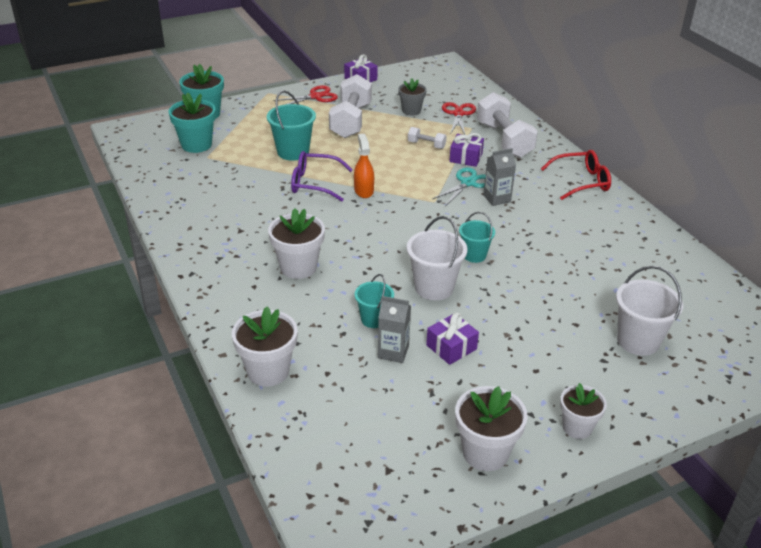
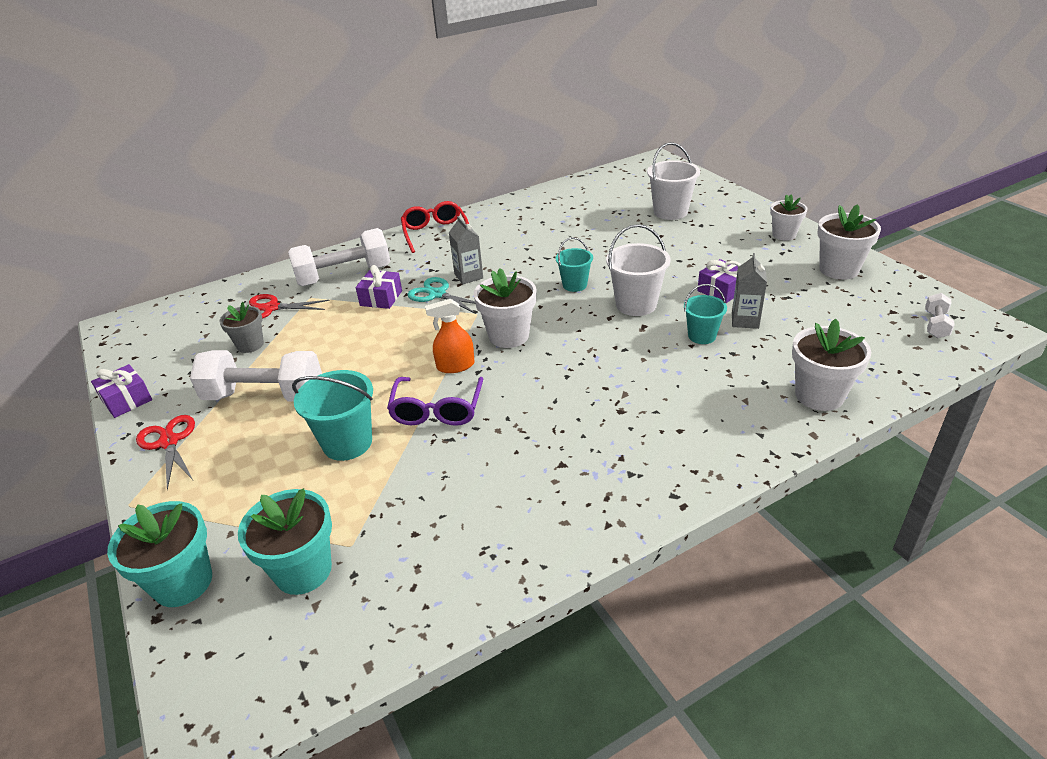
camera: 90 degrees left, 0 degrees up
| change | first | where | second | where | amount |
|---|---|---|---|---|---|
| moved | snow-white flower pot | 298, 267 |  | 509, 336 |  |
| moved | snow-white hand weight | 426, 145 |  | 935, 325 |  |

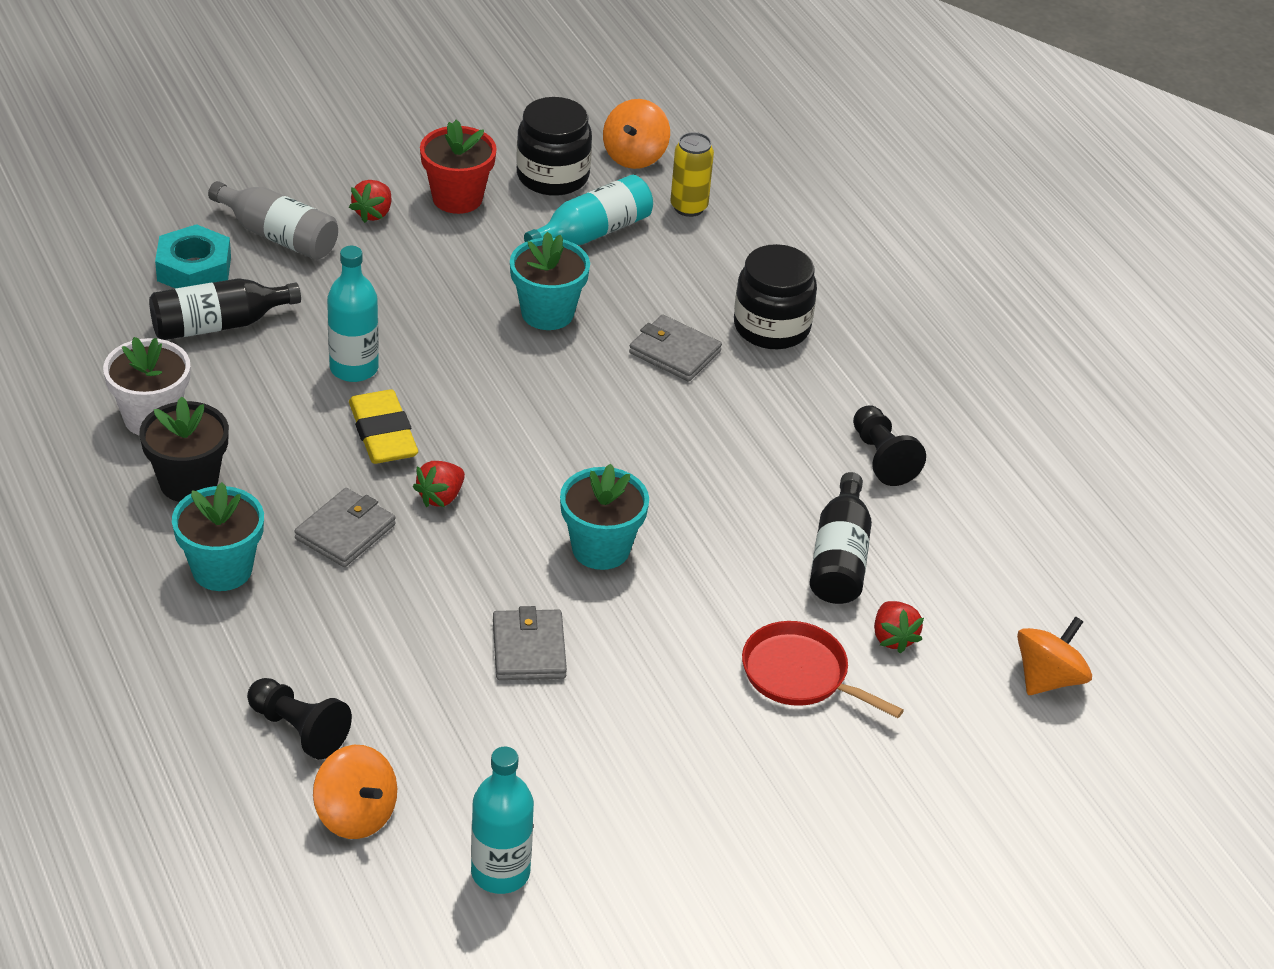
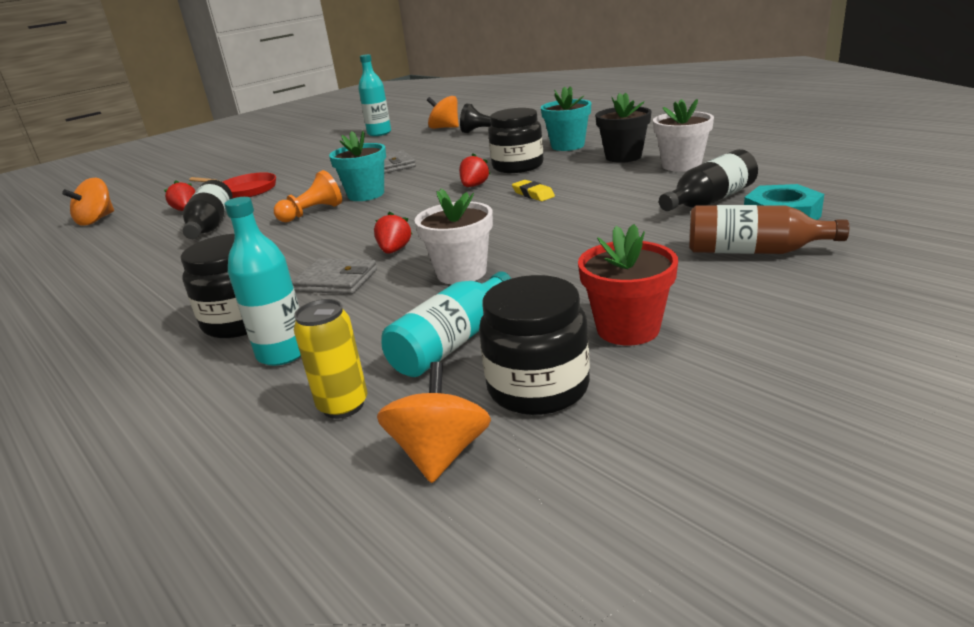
camera: 170 degrees right, 15 degrees down
| change | first | where | second | where | amount |
|---|---|---|---|---|---|
| moved | aqua bottle | 354, 368 |  | 283, 353 |  |
| added |  |  | orange game pawn | 312, 213 |  |
| moved | crimson toy strawberry | 373, 213 |  | 394, 250 |  |
| recoloured | aqua flower pot | 547, 313 | snow-white flower pot | 461, 273 |  |
| replaced | grey billfold | 345, 531 | jet-black jar | 517, 166 |  |
| resized | yellow pencil eraser | 383, 434 |  | 533, 194 | x0.59 |
| recoloured | grey bottle | 278, 236 | dark brown bottle | 753, 251 |  |
| removed | jet-black game pawn | 882, 458 |  |  |  |

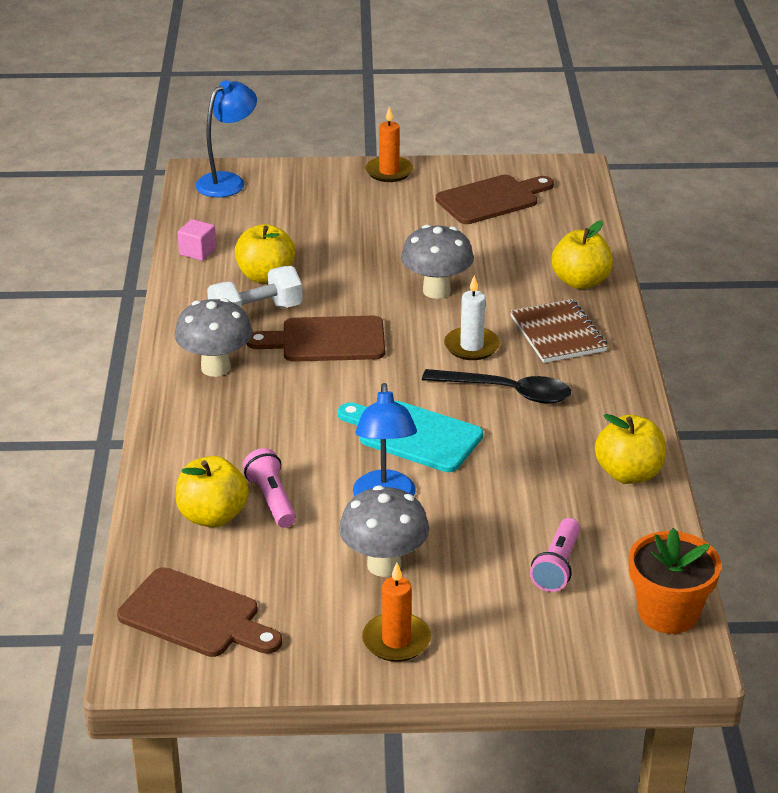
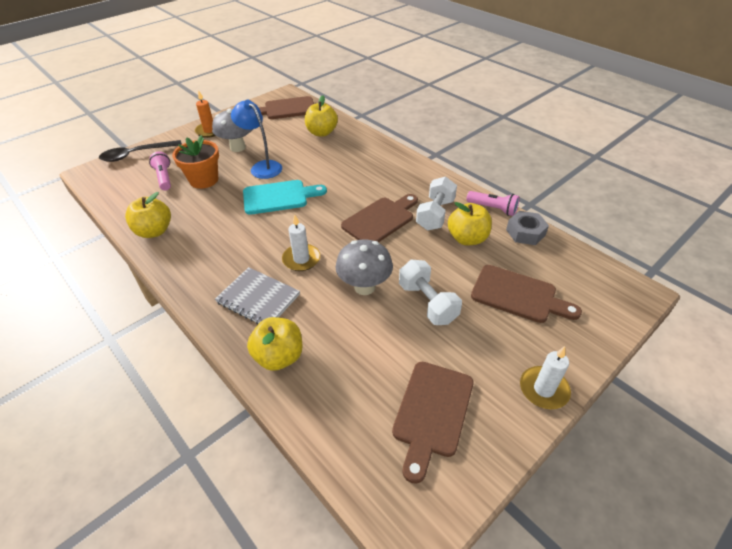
camera: 140 degrees right, 10 degrees up
| change | first | where | second | where | amount |
|---|---|---|---|---|---|
| moved | jet-black spoon | 507, 392 |  | 136, 154 |  |
| moved | orange flower pot | 668, 613 |  | 204, 180 |  |
| recoloured | dark brown notebook | 557, 333 | grey notebook | 258, 298 |  |
| added |  |  | snow-white hand weight | 427, 303 |  |
| moved | rosy pocket torch | 271, 500 |  | 493, 208 |  |
| added |  |  | dark brown cutting board | 518, 295 |  |
| replaced | rosy cube | 197, 251 | grey hexagon nut | 525, 232 |  |
| recoloured | orange pillar candle | 389, 172 | snow-white pillar candle | 543, 389 |  |
| removed | grey toadstool | 216, 368 |  |  |  |
| removed | cobalt desk lamp | 228, 181 |  |  |  |

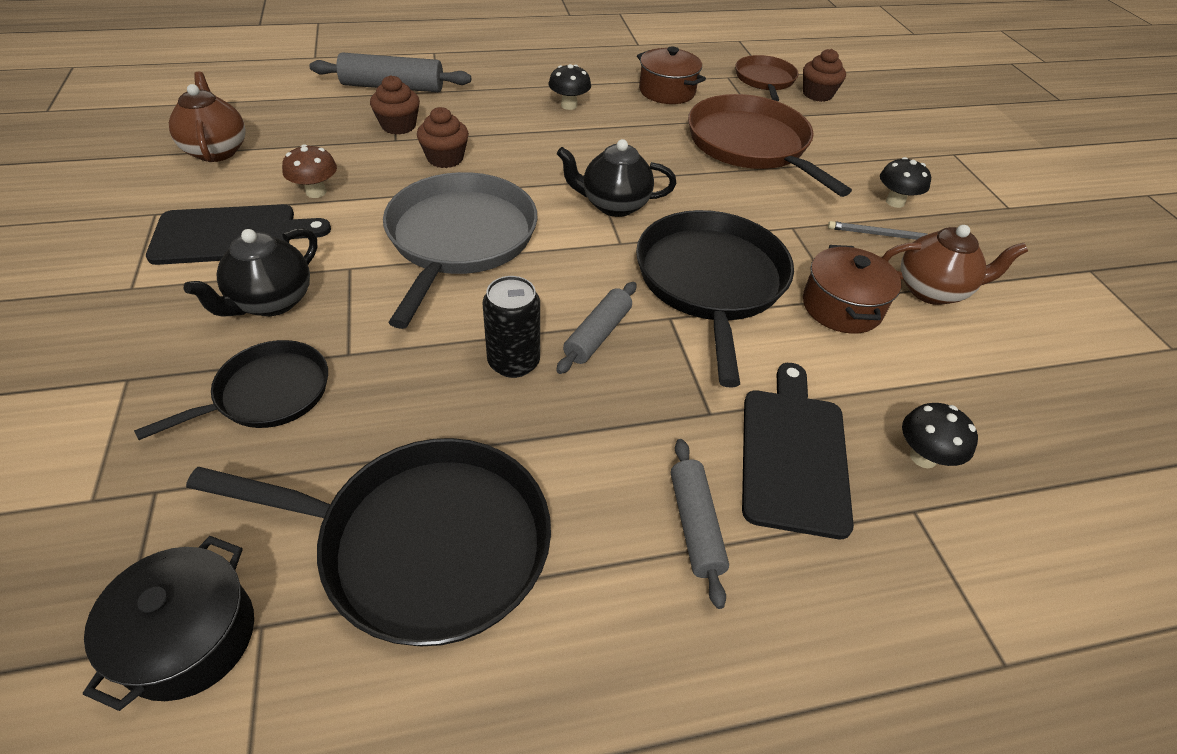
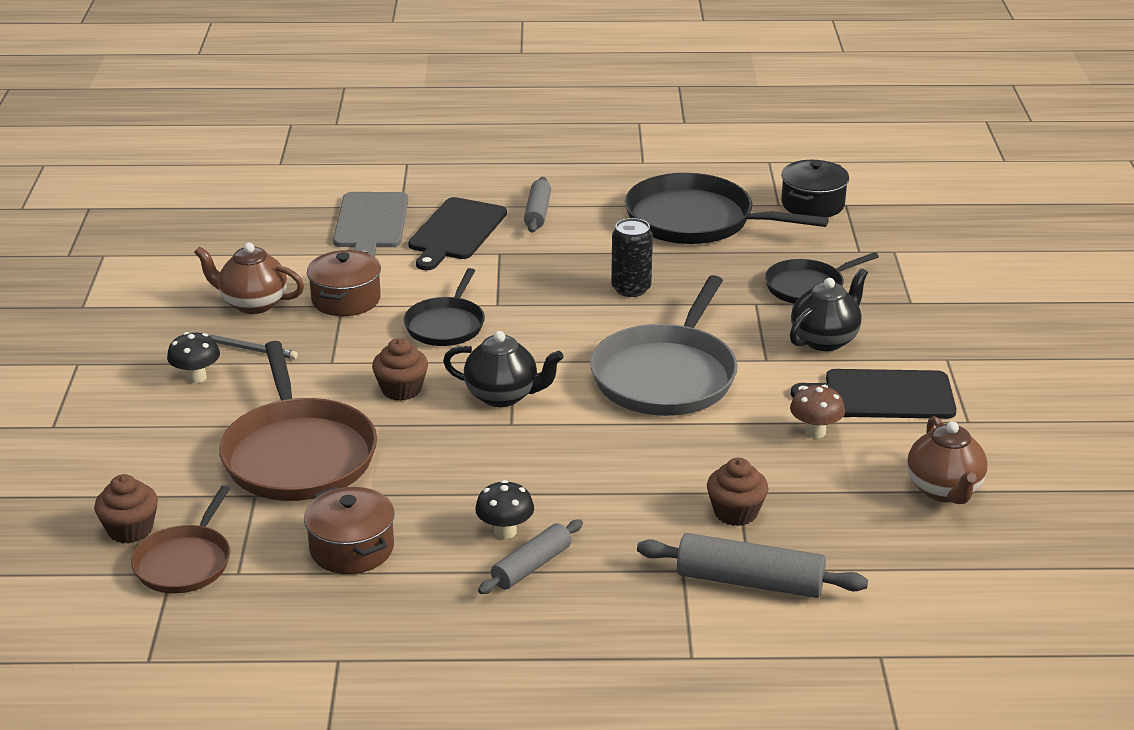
camera: 165 degrees left, 15 degrees down
| change | first | where | second | where | amount |
|---|---|---|---|---|---|
| replaced | jet-black toadstool | 923, 457 | grey cutting board | 371, 223 |  |
| moved | dark brown cupcake | 445, 158 |  | 401, 389 |  |
| resized | jet-black skillet | 711, 282 |  | 446, 325 | x0.58 |
| moved | grey pastry roller | 598, 335 |  | 531, 566 |  |

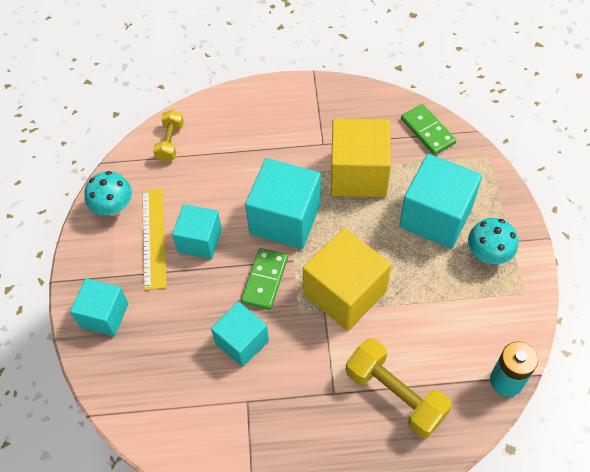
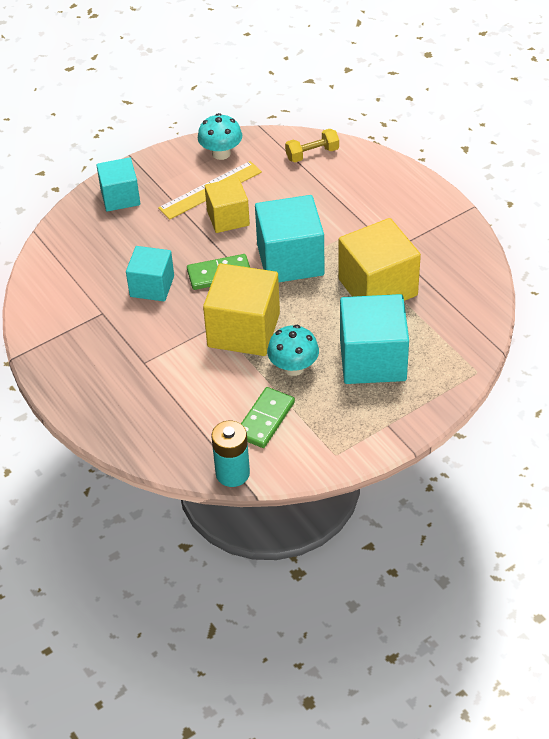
camera: 60 degrees right, 10 degrees down
| change | first | where | second | where | amount |
|---|---|---|---|---|---|
| recoloured | aqua cube | 200, 240 | yellow cube | 228, 218 |  |
| moved | leaf-green domino | 428, 131 |  | 265, 419 |  |
| moved | aqua toadstool | 488, 254 |  | 293, 367 |  |
| removed | yellow hand weight | 395, 395 |  |  |  |

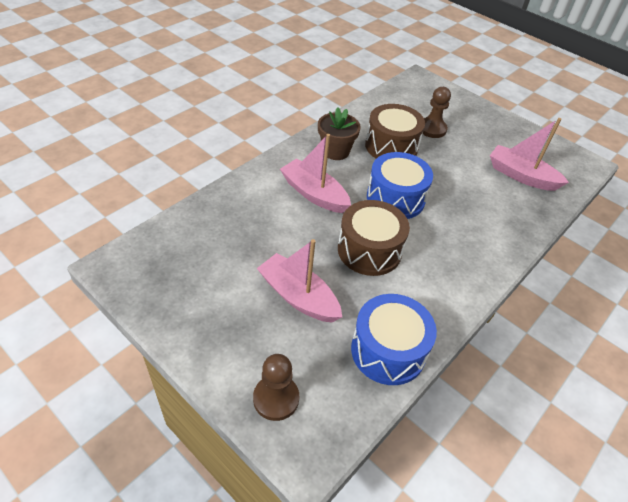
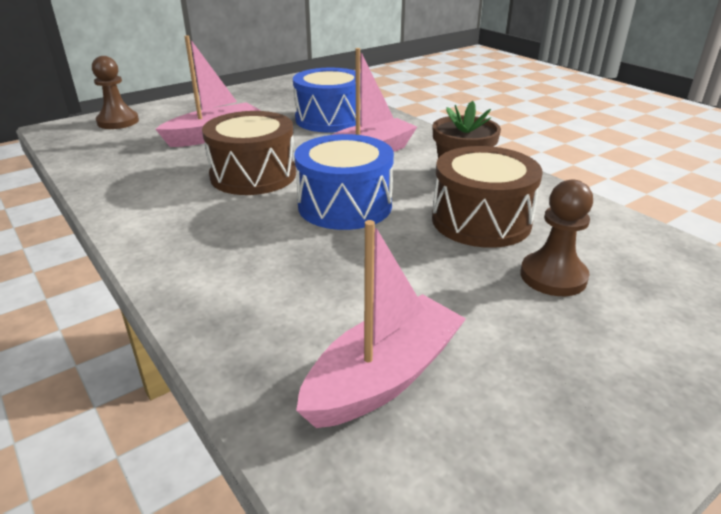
camera: 105 degrees right, 15 degrees down
| change | first | where | second | where | amount |
|---|---|---|---|---|---|
| moved | cobalt toy drum | 388, 350 |  | 330, 119 |  |

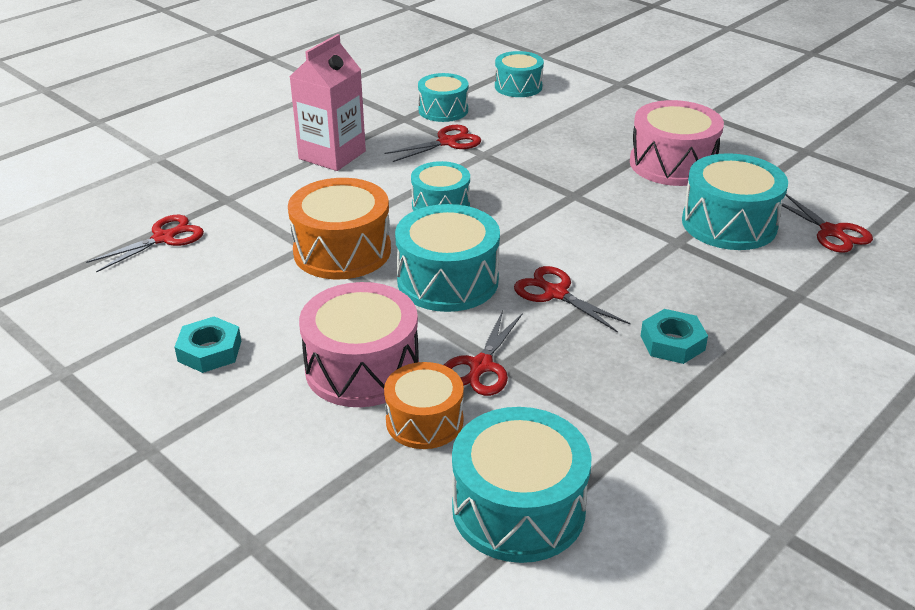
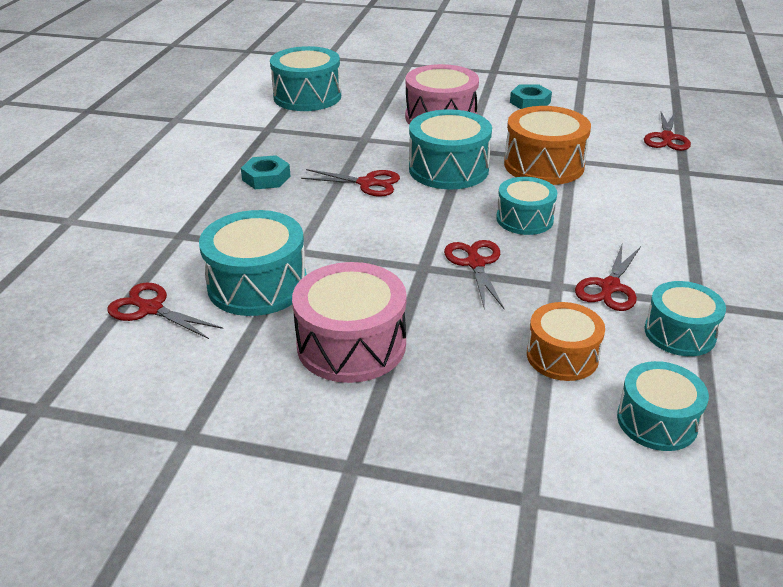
camera: 150 degrees right, 0 degrees up
| change | first | where | second | where | amount |
|---|---|---|---|---|---|
| moved | crimson pair of scissors | 480, 366 |  | 475, 263 |  |
| moved | orange toy drum | 424, 421 |  | 562, 356 |  |
| removed | rosy juice carton | 332, 155 |  |  |  |

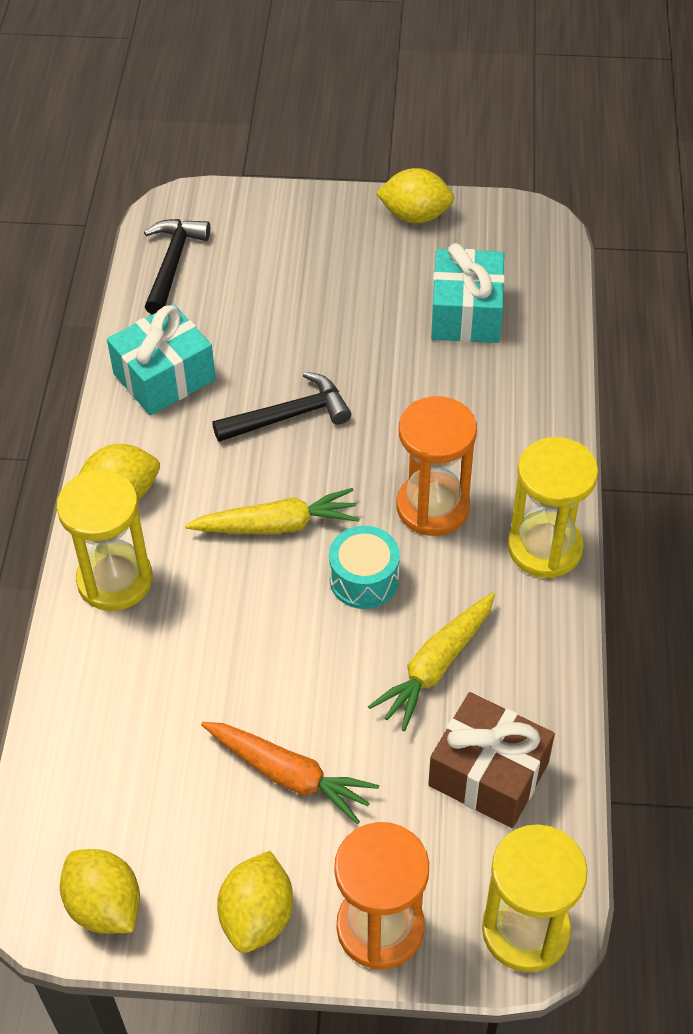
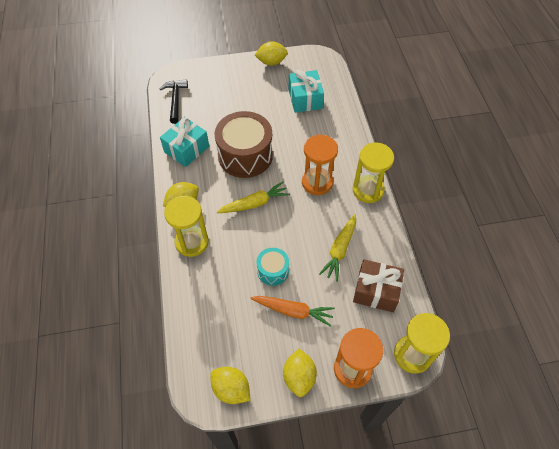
camera: 15 degrees left, 5 degrees up
| change | first | where | second | where | amount |
|---|---|---|---|---|---|
| replaced | jet-black hammer | 289, 415 | dark brown toy drum | 245, 155 |  |
| moved | aqua toy drum | 364, 579 |  | 273, 271 |  |

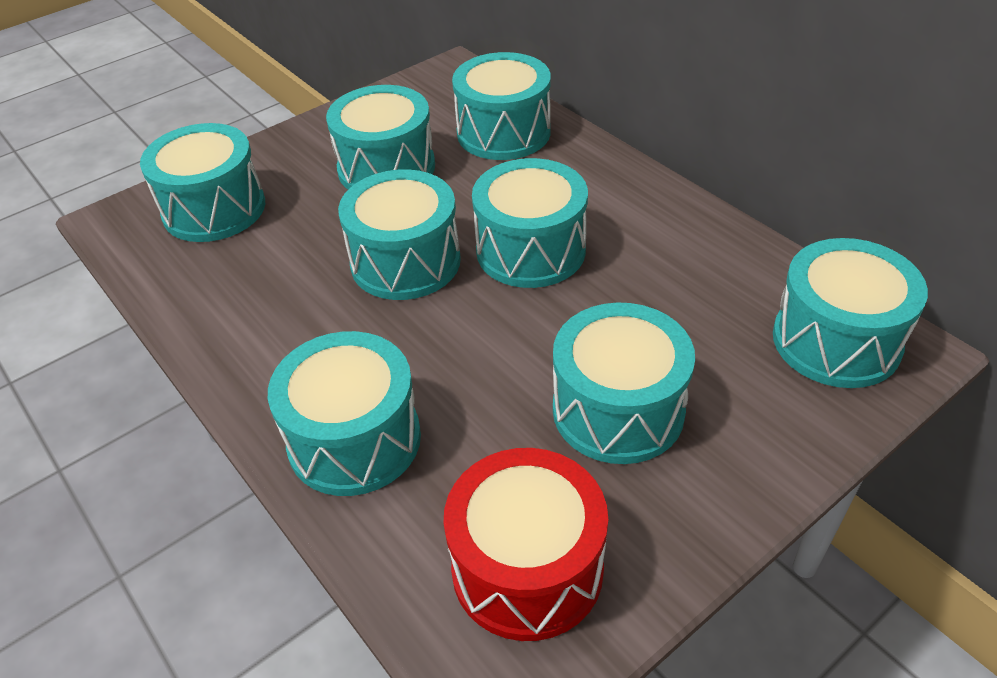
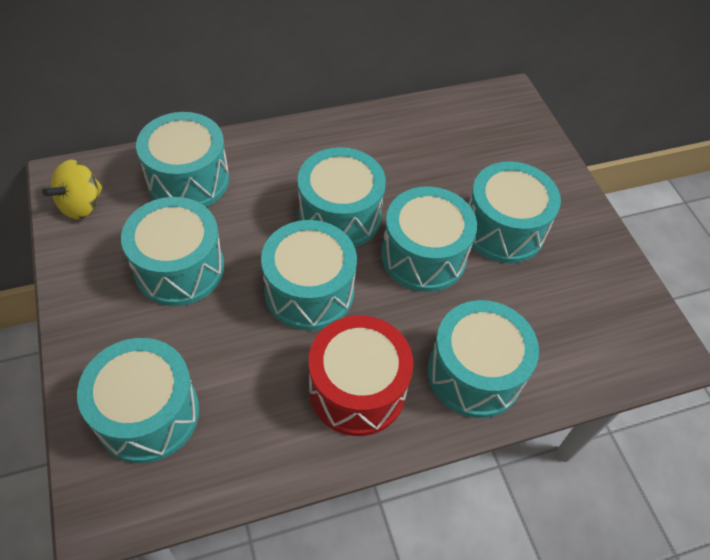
camera: 75 degrees left, 10 degrees up
| change | first | where | second | where | amount |
|---|---|---|---|---|---|
| added |  |  | yellow toy top | 81, 205 |  |
| moved | crimson toy drum | 527, 568 |  | 357, 389 |  |
| moved | aqua toy drum | 836, 341 |  | 423, 256 |  |

